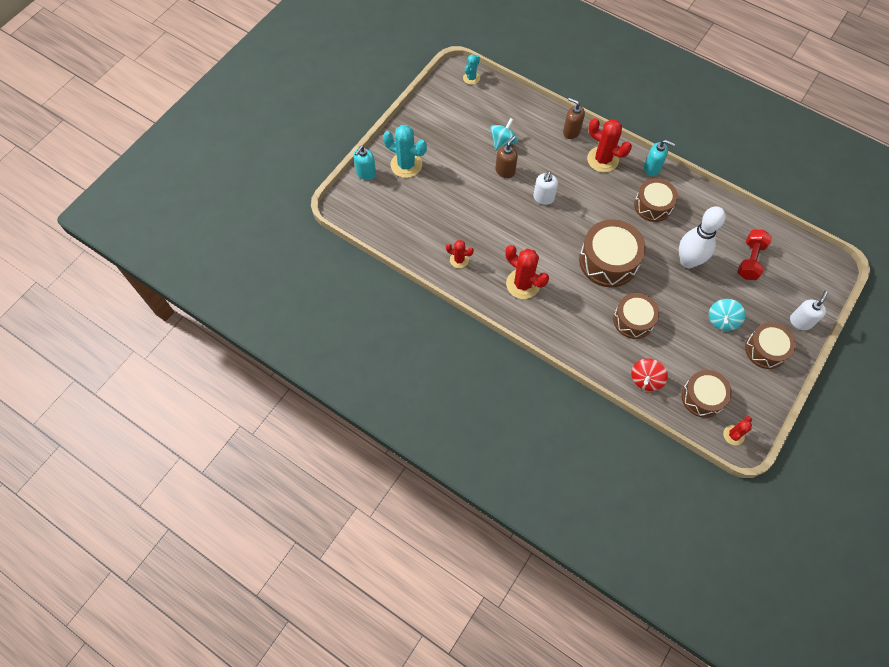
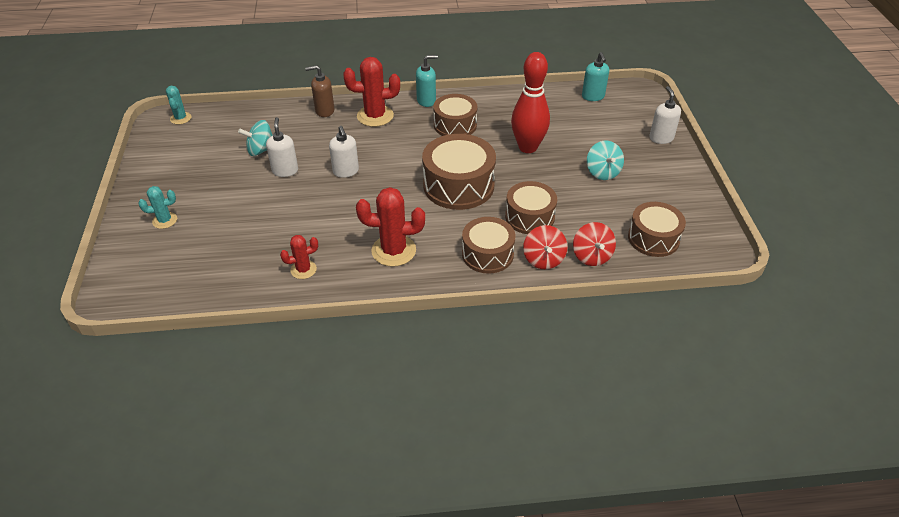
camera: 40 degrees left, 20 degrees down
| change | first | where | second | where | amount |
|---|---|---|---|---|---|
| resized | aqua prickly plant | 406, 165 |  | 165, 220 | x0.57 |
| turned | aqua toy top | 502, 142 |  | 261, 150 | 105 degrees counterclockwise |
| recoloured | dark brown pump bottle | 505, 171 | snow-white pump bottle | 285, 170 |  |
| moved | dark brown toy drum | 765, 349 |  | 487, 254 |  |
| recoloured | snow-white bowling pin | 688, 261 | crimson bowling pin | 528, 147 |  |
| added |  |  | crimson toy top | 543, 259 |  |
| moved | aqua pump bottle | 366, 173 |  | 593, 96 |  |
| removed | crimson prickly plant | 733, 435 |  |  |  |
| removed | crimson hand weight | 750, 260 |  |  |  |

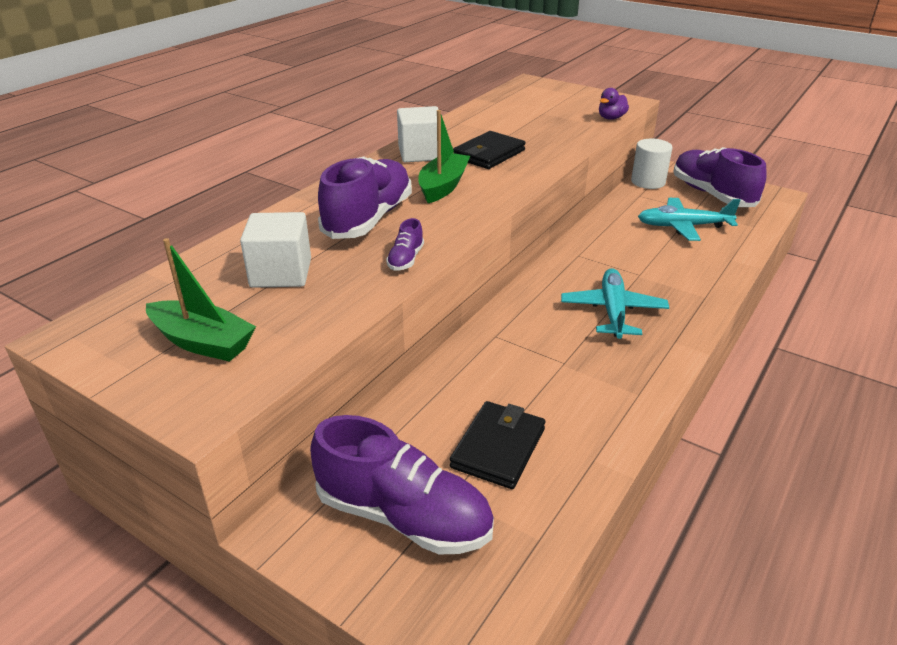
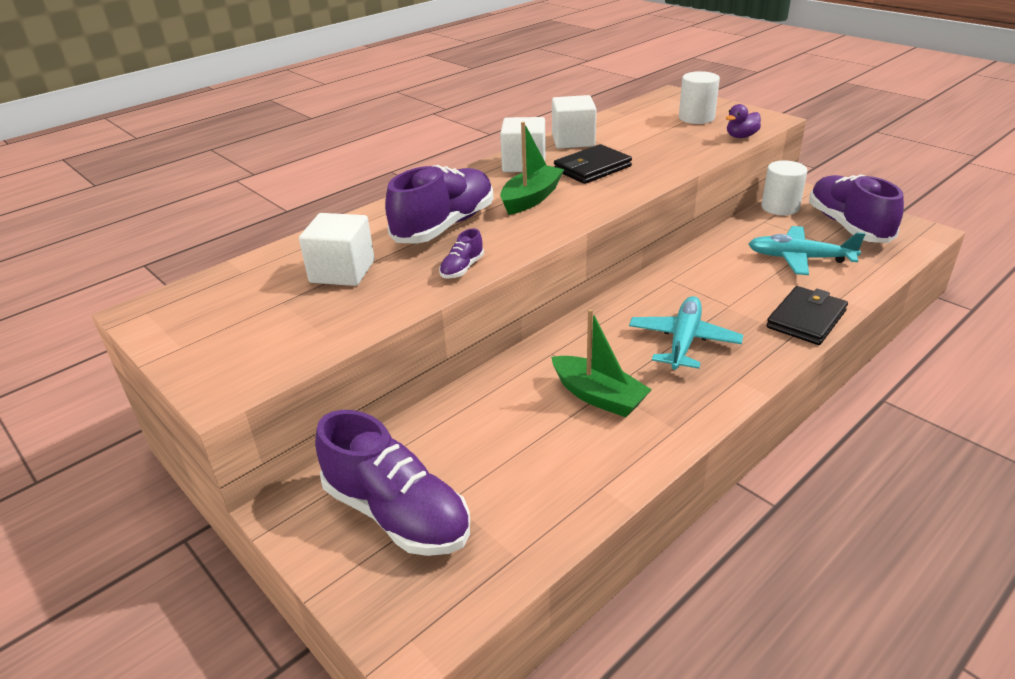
camera: 15 degrees right, 0 degrees up
| change | first | where | second | where | amount |
|---|---|---|---|---|---|
| moved | leaf-green toy boat | 202, 342 |  | 598, 396 |  |
| added |  |  | snow-white cube | 573, 140 |  |
| added |  |  | snow-white solid cylinder | 696, 118 |  |
| moved | jet-black billfold | 498, 448 |  | 806, 319 |  |

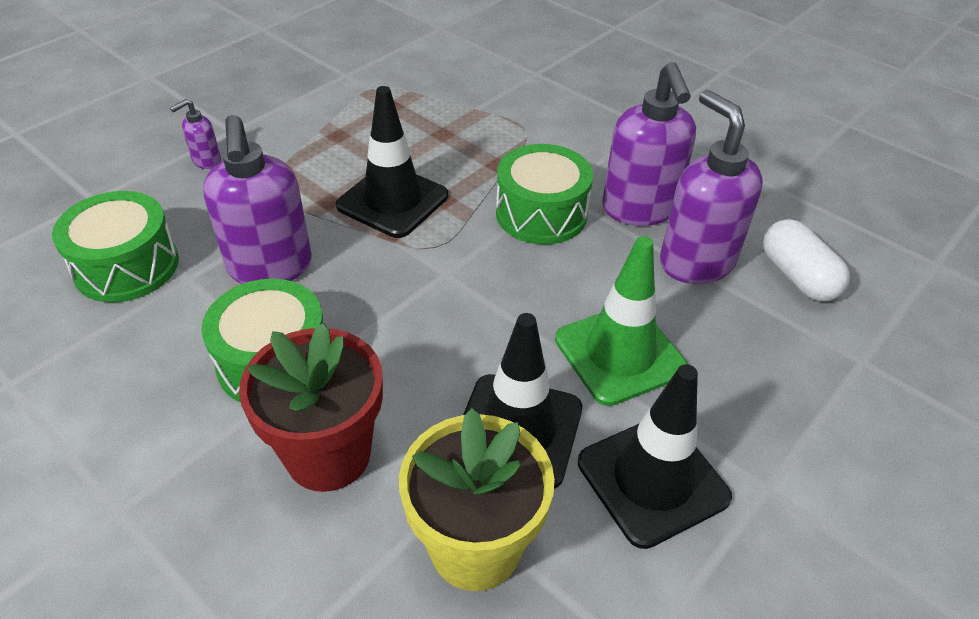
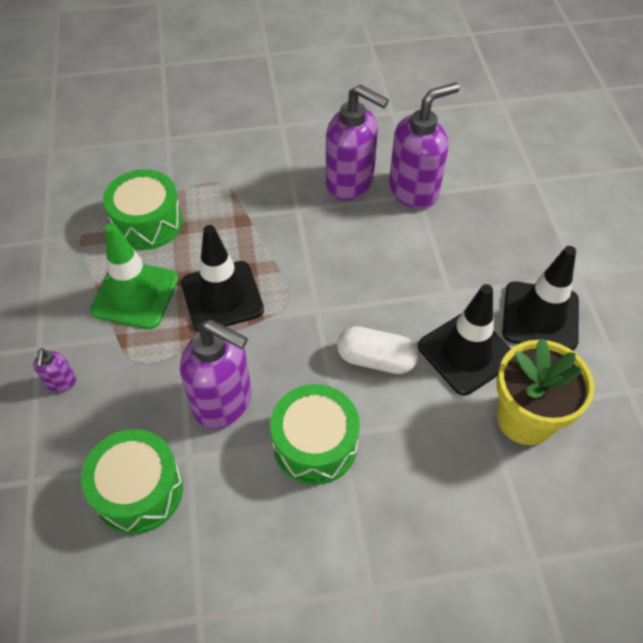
camera: 50 degrees left, 10 degrees up
| change | first | where | second | where | amount |
|---|---|---|---|---|---|
| moved | leaf-green traffic cone | 619, 354 |  | 135, 295 |  |
| moved | leaf-green toy drum | 541, 213 |  | 147, 222 |  |
| moved | snow-white pill shape | 797, 276 |  | 376, 359 |  |
| turned | purple pump bottle | 696, 262 |  | 414, 190 | 135 degrees clockwise |
| removed | crimson flower pot | 328, 454 |  |  |  |

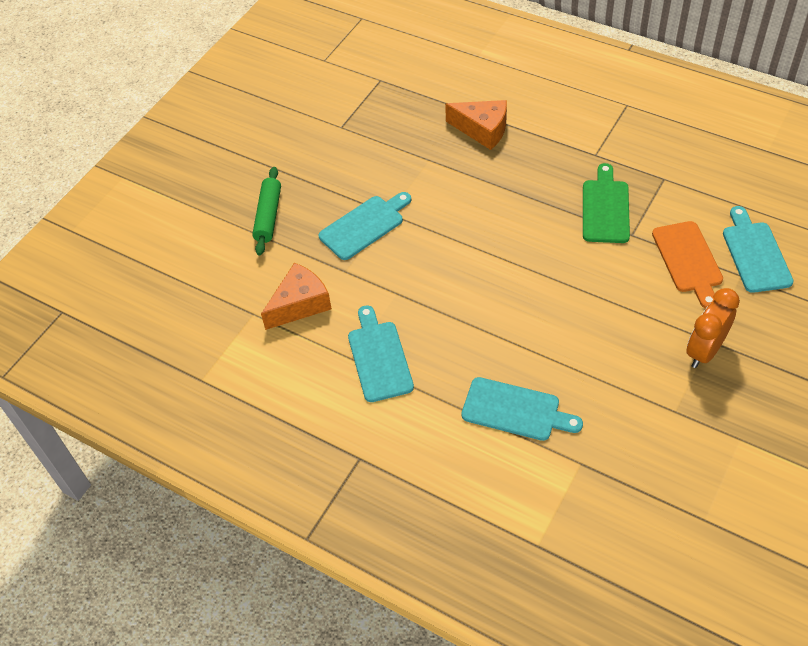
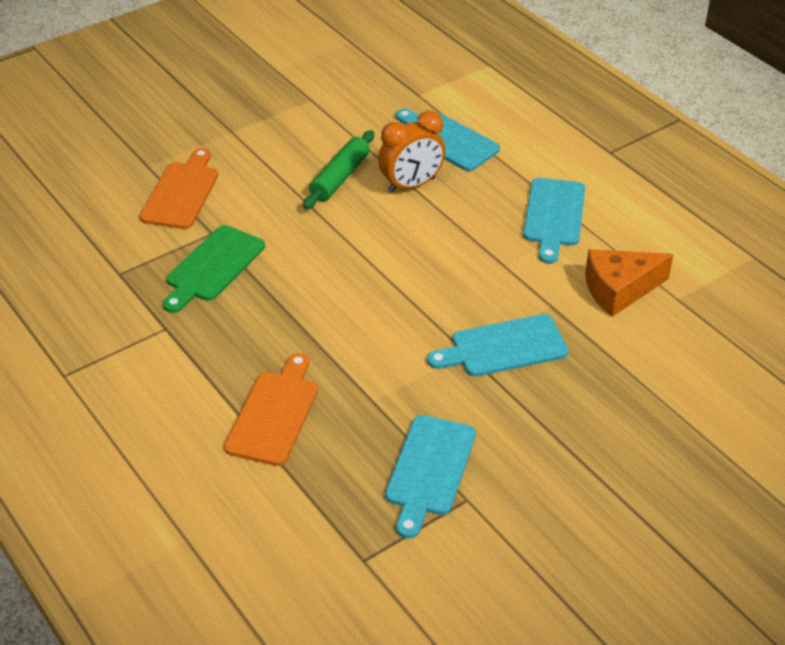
camera: 160 degrees left, 10 degrees down
| change | first | where | second | where | amount |
|---|---|---|---|---|---|
| replaced | orange cheese | 482, 130 | orange cutting board | 274, 414 |  |
| moved | leaf-green pastry roller | 268, 216 |  | 340, 178 |  |
| moved | orange alarm clock | 704, 351 |  | 411, 185 |  |
| moved | aqua cutting board | 755, 254 |  | 429, 470 |  |

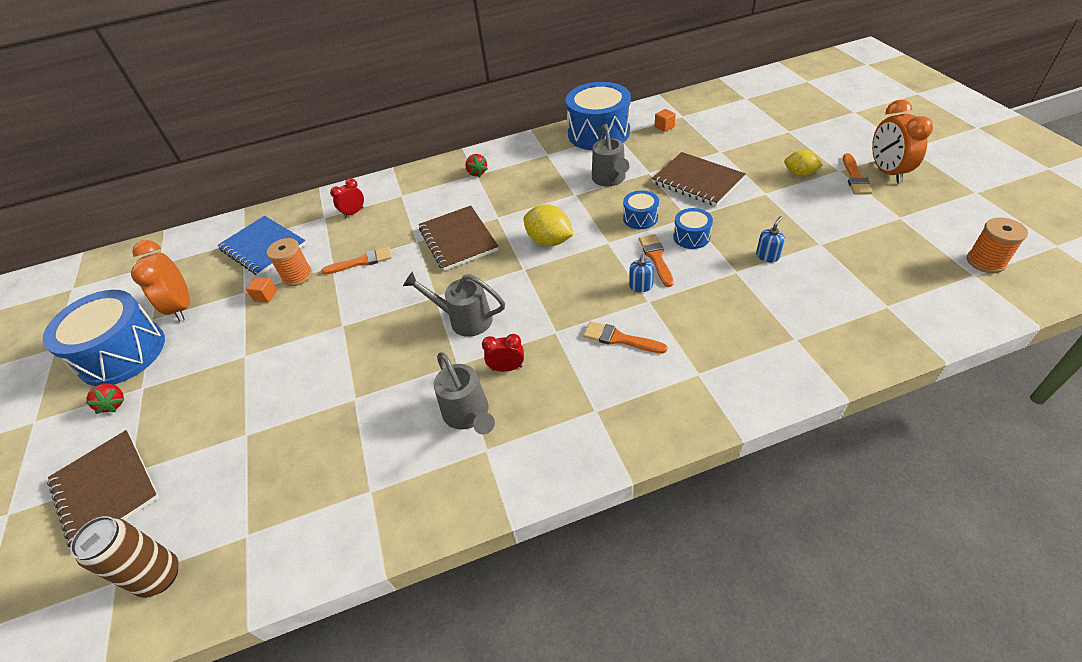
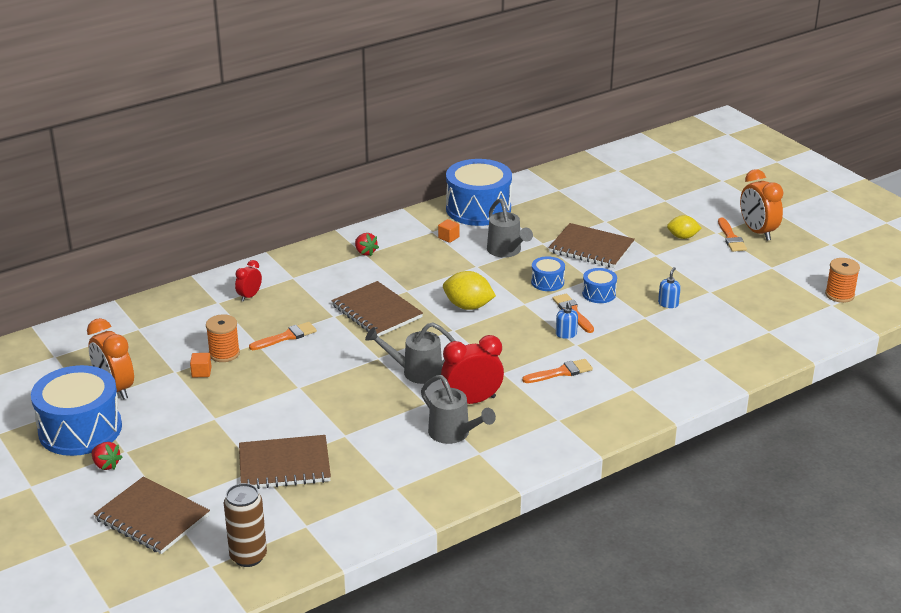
camera: 20 degrees left, 15 degrees down
| change | first | where | second | where | amount |
|---|---|---|---|---|---|
| added |  |  | dark brown notebook | 284, 465 |  |
| moved | orange cube | 664, 127 |  | 448, 237 |  |
| resized | crimson alarm clock | 507, 368 |  | 472, 401 | x1.79 |
| turned | orange paintbrush | 619, 339 |  | 561, 372 | 150 degrees clockwise |
| removed | cobalt notebook | 263, 247 |  |  |  |

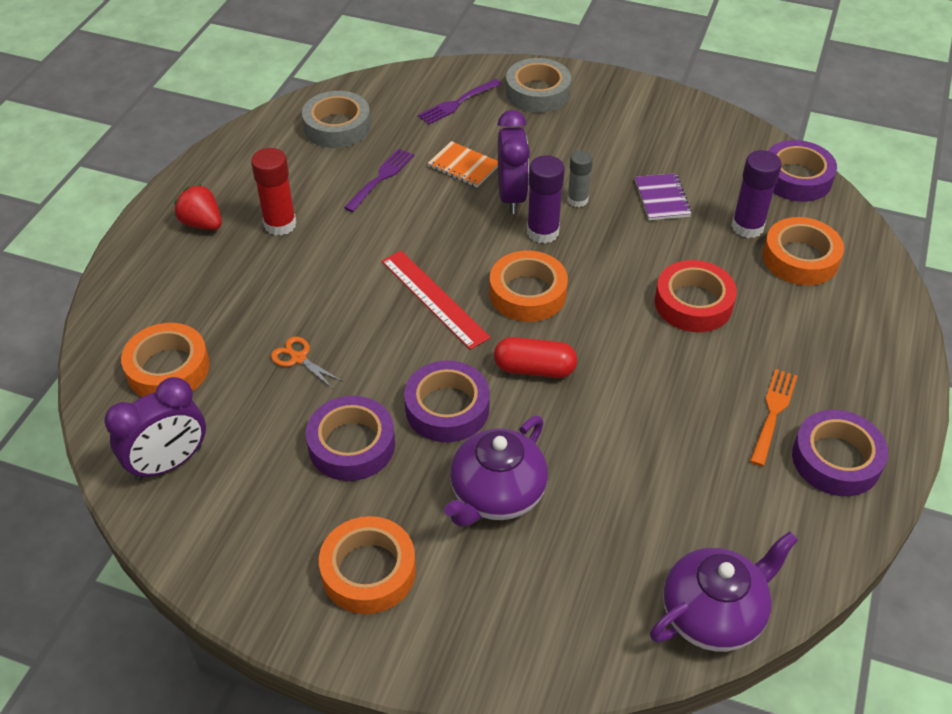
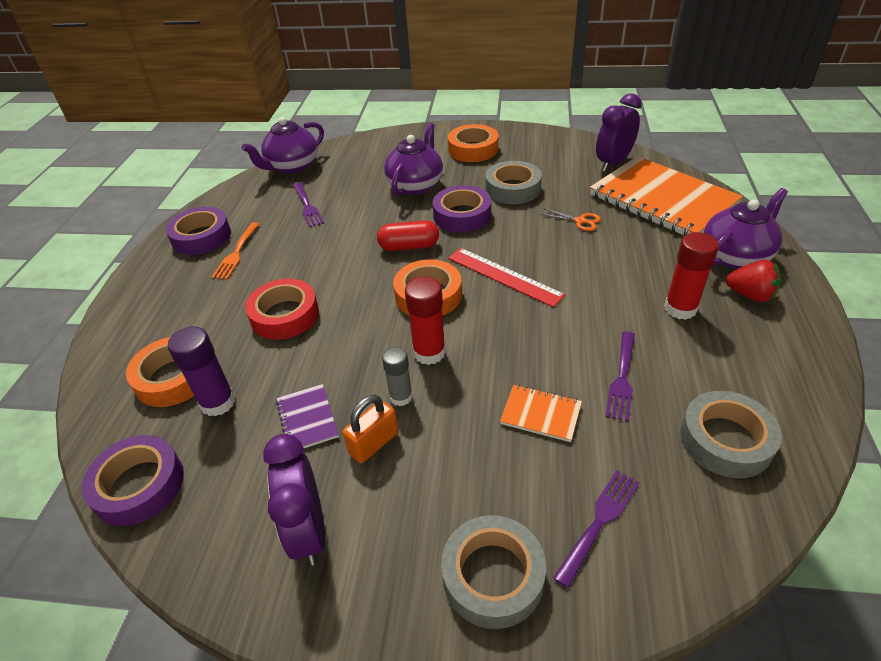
camera: 170 degrees right, 5 degrees down
| change | first | where | second | where | amount |
|---|---|---|---|---|---|
| moved | purple alarm clock | 511, 196 |  | 308, 531 |  |
| added |  |  | purple fork | 307, 206 |  |
| added |  |  | orange lock | 373, 443 |  |
| recoloured | purple glue stick | 542, 232 | crimson glue stick | 429, 352 |  |
| recoloured | purple roll of tape | 351, 445 | grey roll of tape | 513, 189 |  |
| replaced | orange roll of tape | 168, 368 | orange notebook | 662, 200 |  |
| added |  |  | purple teapot | 736, 256 |  |

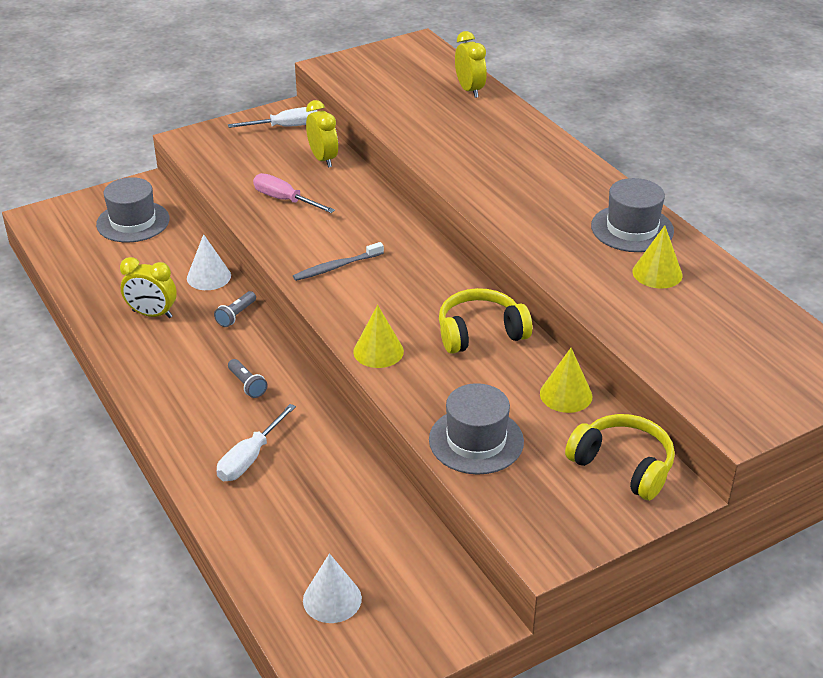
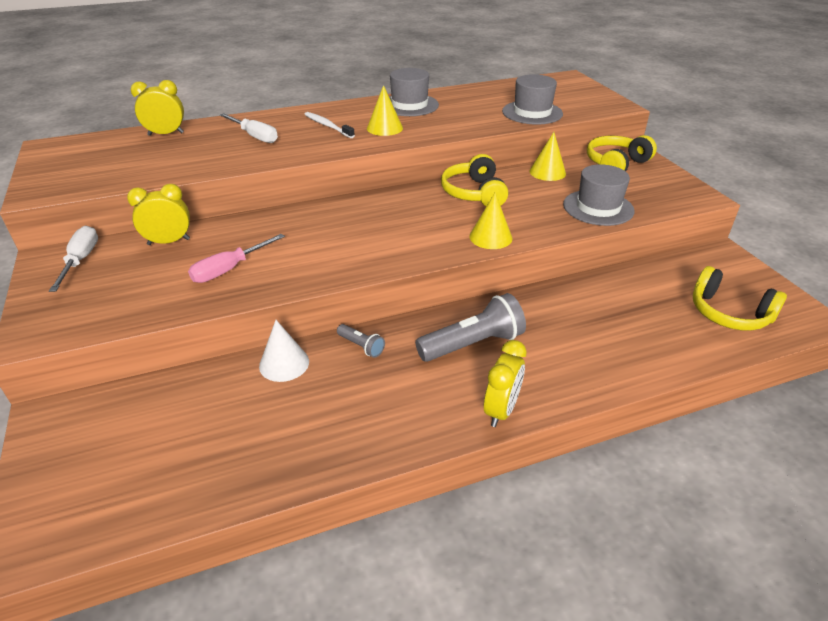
camera: 80 degrees left, 0 degrees up
| change | first | where | second | where | amount |
|---|---|---|---|---|---|
| moved | snow-white screwdriver | 250, 458 |  | 255, 136 |  |
| added |  |  | snow-white dental brush | 328, 126 |  |
| moved | yellow cone | 657, 273 |  | 384, 128 |  |
| resized | grey pocket torch | 247, 385 |  | 472, 344 | x2.02 |
| moved | yellow alarm clock | 152, 314 |  | 501, 410 |  |
| moved | grey tall hat | 133, 222 |  | 532, 113 |  |
| replaced | snow-white cone | 332, 599 | yellow headphones | 728, 313 |  |
| removed | grey dental brush | 337, 267 |  |  |  |

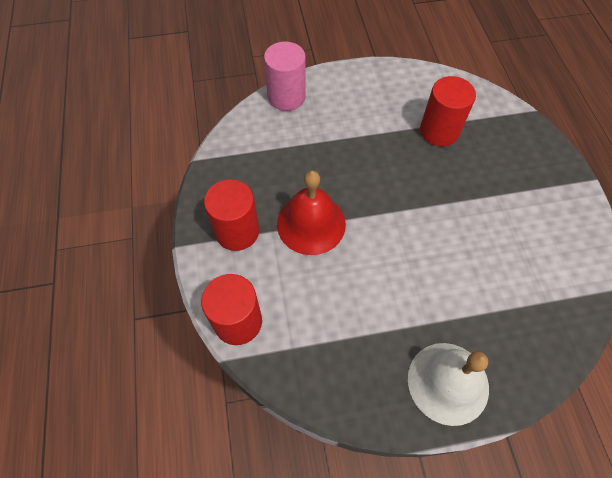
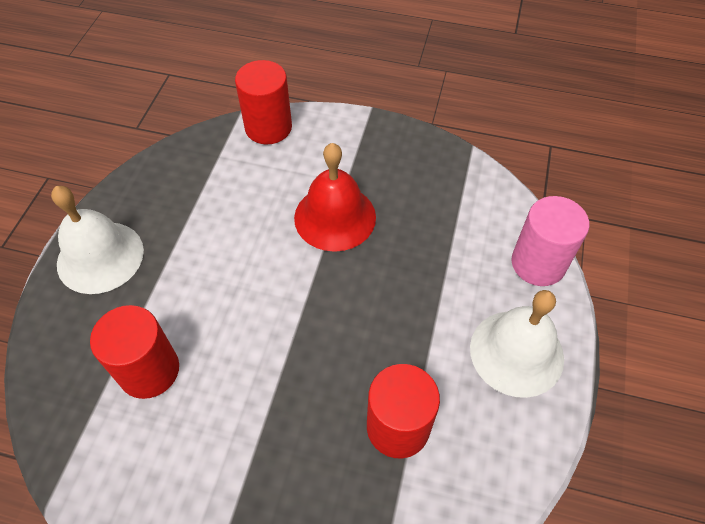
camera: 115 degrees right, 5 degrees down
| change | first | where | second | where | amount |
|---|---|---|---|---|---|
| moved | crimson solid cylinder | 237, 231 |  | 149, 370 |  |
| added |  |  | snow-white hand bell | 516, 352 |  |

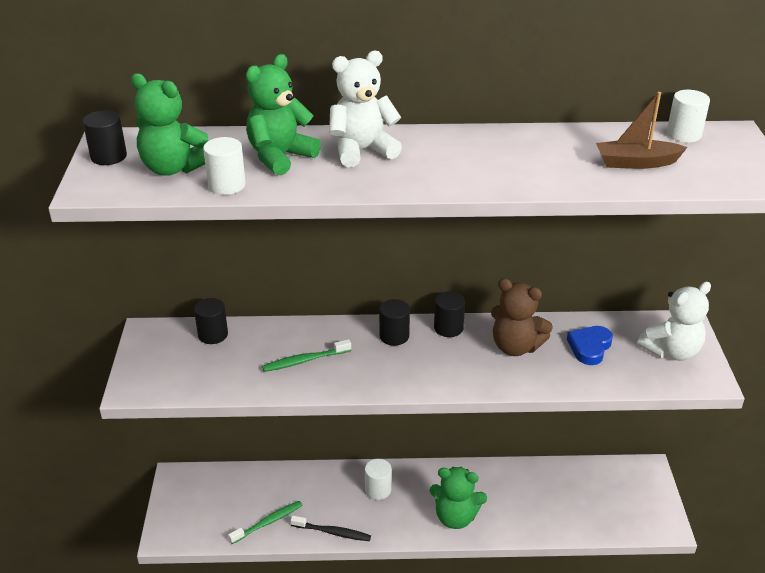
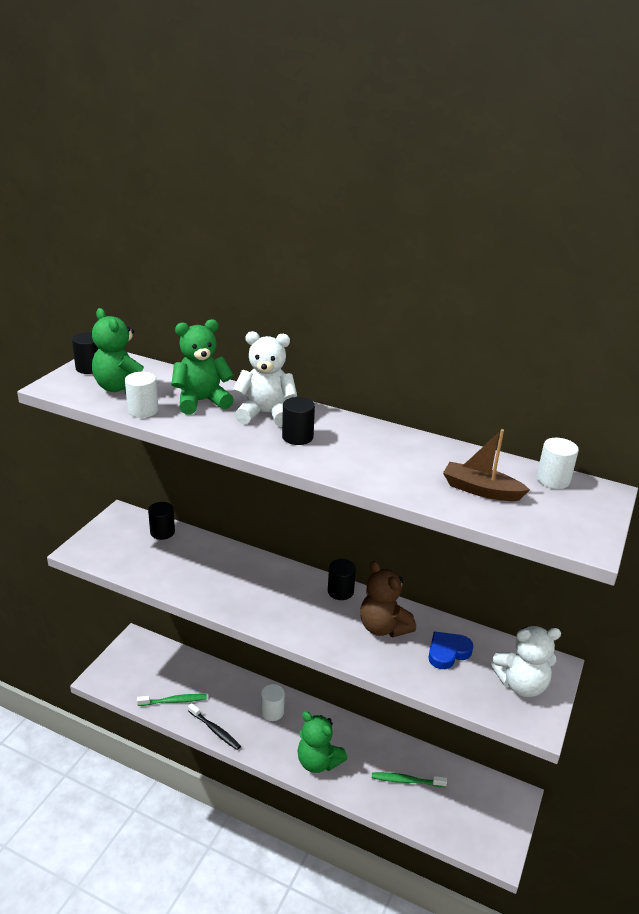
camera: 25 degrees right, 5 degrees down
| change | first | where | second | where | amount |
|---|---|---|---|---|---|
| moved | jet-black solid cylinder | 394, 336 |  | 297, 437 |  |
| moved | leaf-green dental brush | 305, 360 |  | 406, 781 |  |

